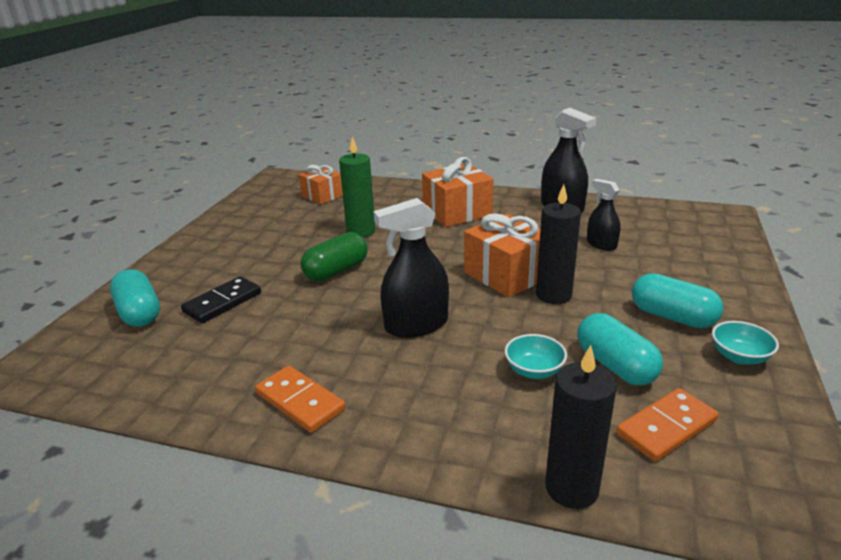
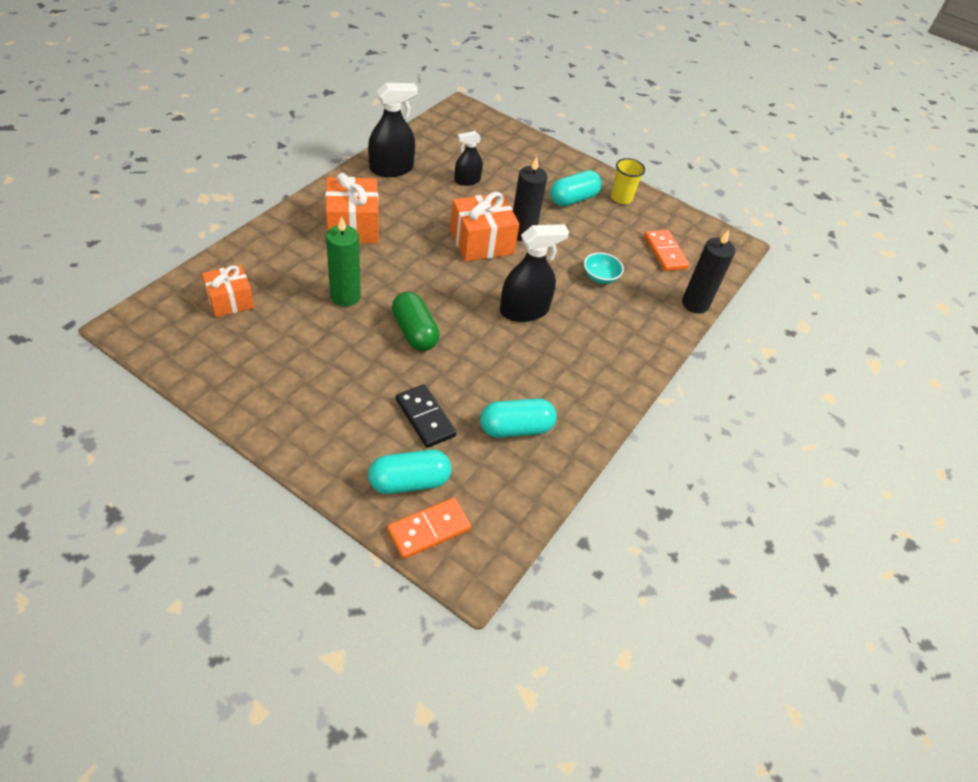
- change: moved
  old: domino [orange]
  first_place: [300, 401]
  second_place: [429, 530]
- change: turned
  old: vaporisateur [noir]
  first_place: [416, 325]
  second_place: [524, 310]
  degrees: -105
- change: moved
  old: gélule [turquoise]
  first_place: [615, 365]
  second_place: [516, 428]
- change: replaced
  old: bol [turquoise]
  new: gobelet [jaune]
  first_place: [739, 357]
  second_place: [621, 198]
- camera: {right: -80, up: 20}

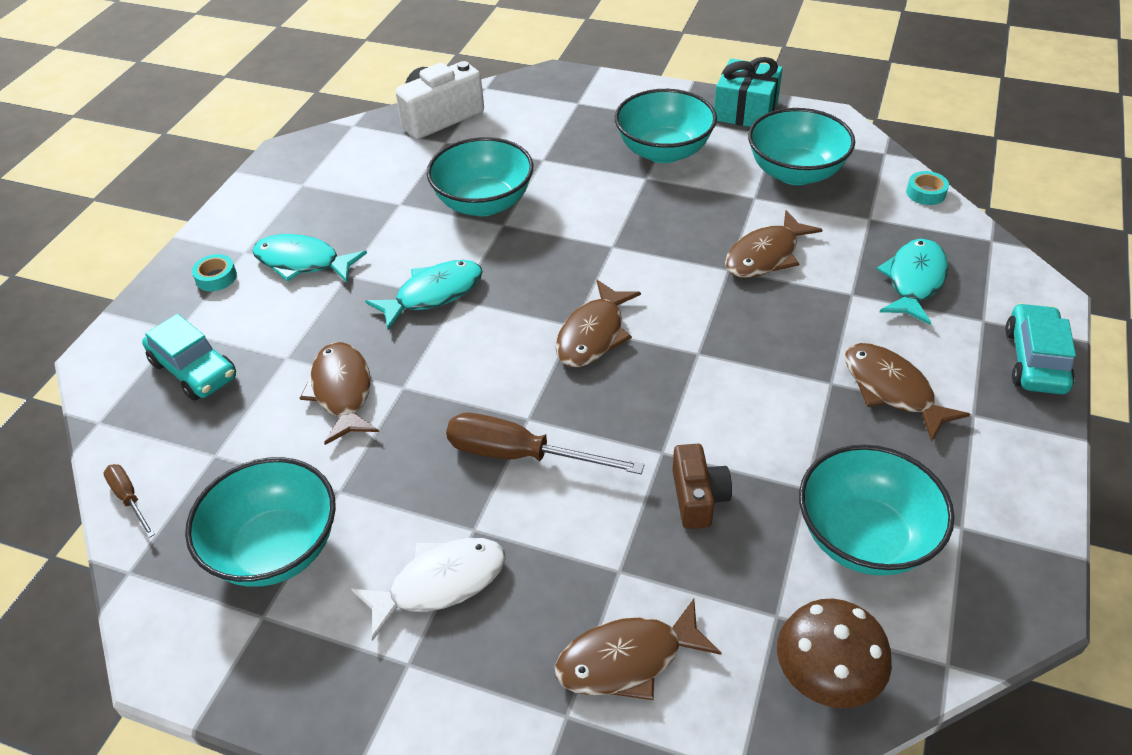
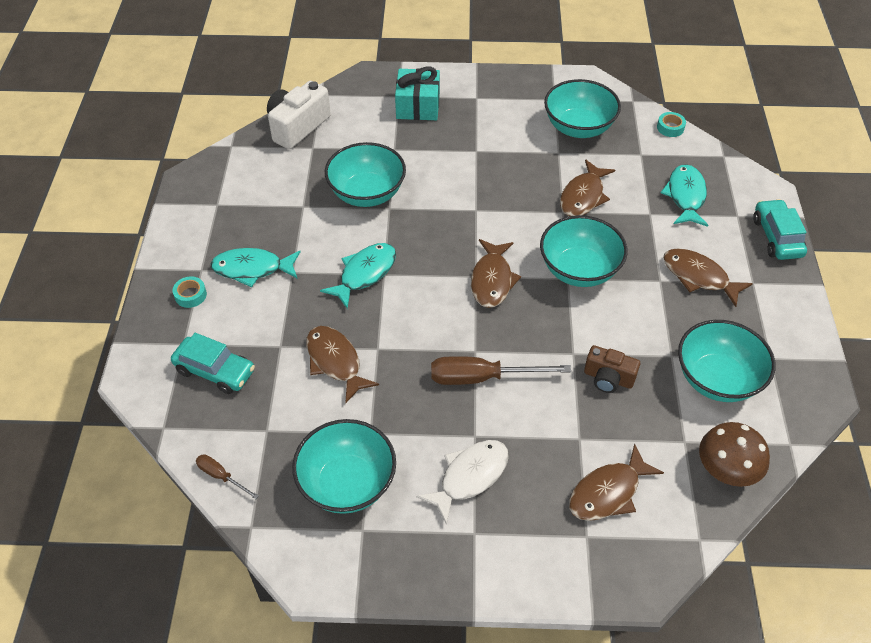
- change: moved
  old: bol [turquoise]
  first_place: [664, 151]
  second_place: [579, 270]
- change: turned
  old: appareil photo [marron]
  first_place: [698, 497]
  second_place: [608, 378]
  degrees: 135
- change: moved
  old: cadeau [turquoise]
  first_place: [745, 110]
  second_place: [418, 106]
- camera: {right: -20, up: 5}

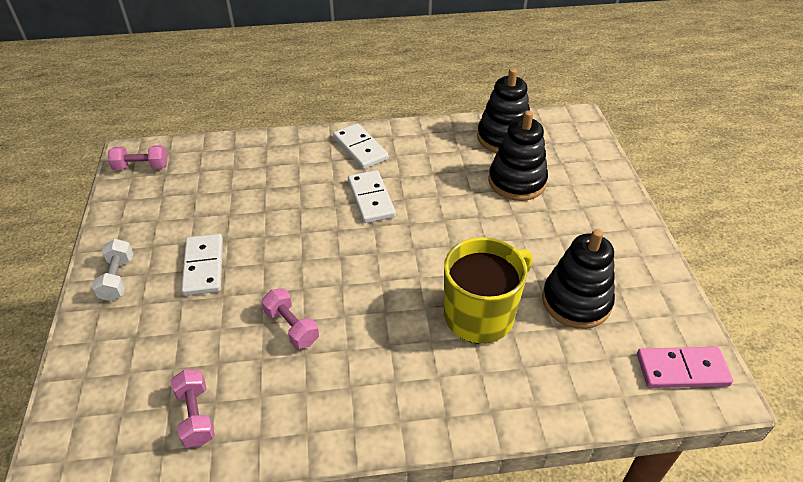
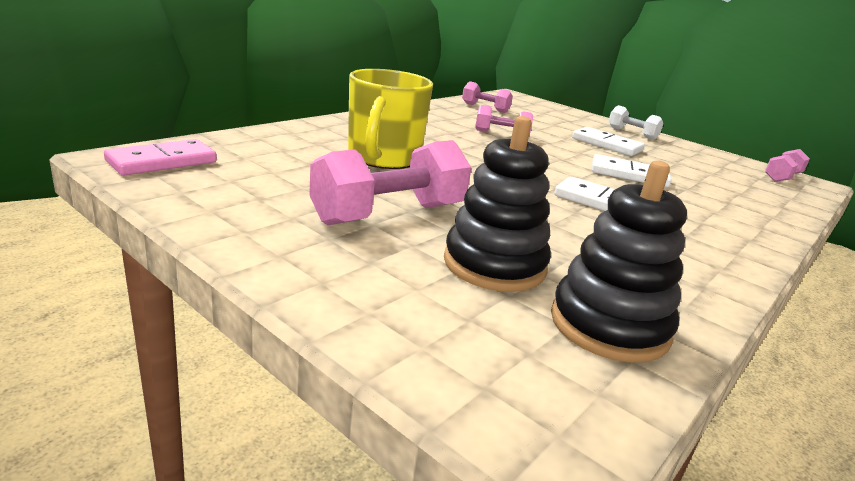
- change: moved
  old: domino [blanc]
  first_place: [360, 148]
  second_place: [629, 174]
- change: removed
  old: jouet à empiler [noir]
  first_place: [576, 301]
- change: added
  new: haltère [rose]
  second_place: [389, 214]
- camera: {right: 135, up: -20}

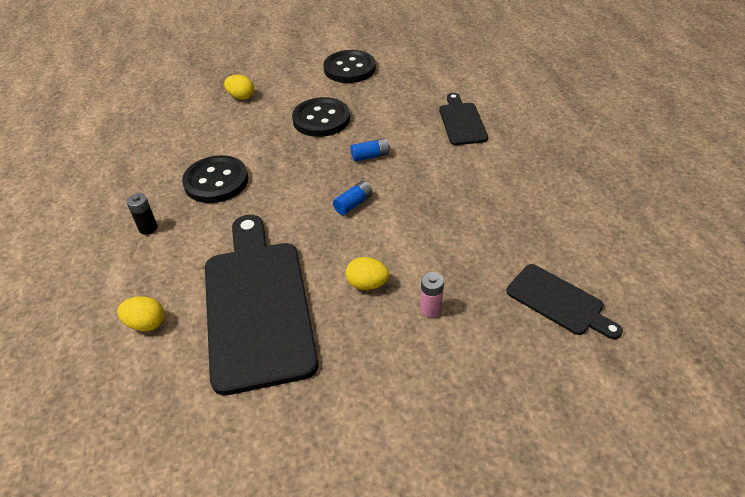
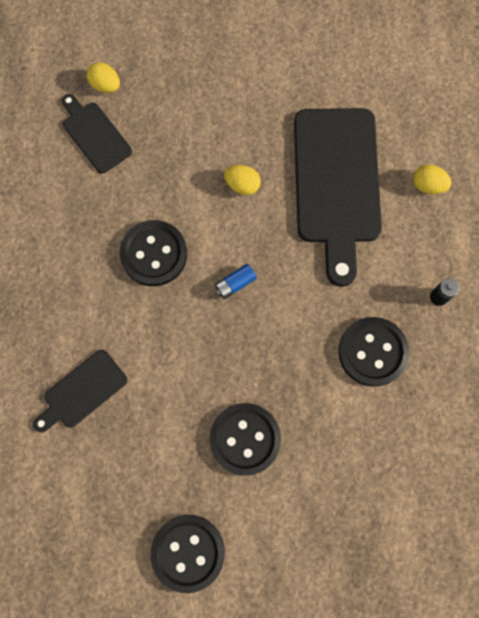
- change: moved
  old: œuf [jaune]
  first_place: [241, 97]
  second_place: [106, 85]
- change: removed
  old: pile [bleu]
  first_place: [370, 156]
- change: removed
  old: pile [rose]
  first_place: [430, 309]
- change: turned
  old: planche à découper [noir]
  first_place: [461, 122]
  second_place: [82, 391]
  degrees: 45
- change: added
  new: bouton [noir]
  second_place: [154, 254]
- camera: {right: -170, up: 30}

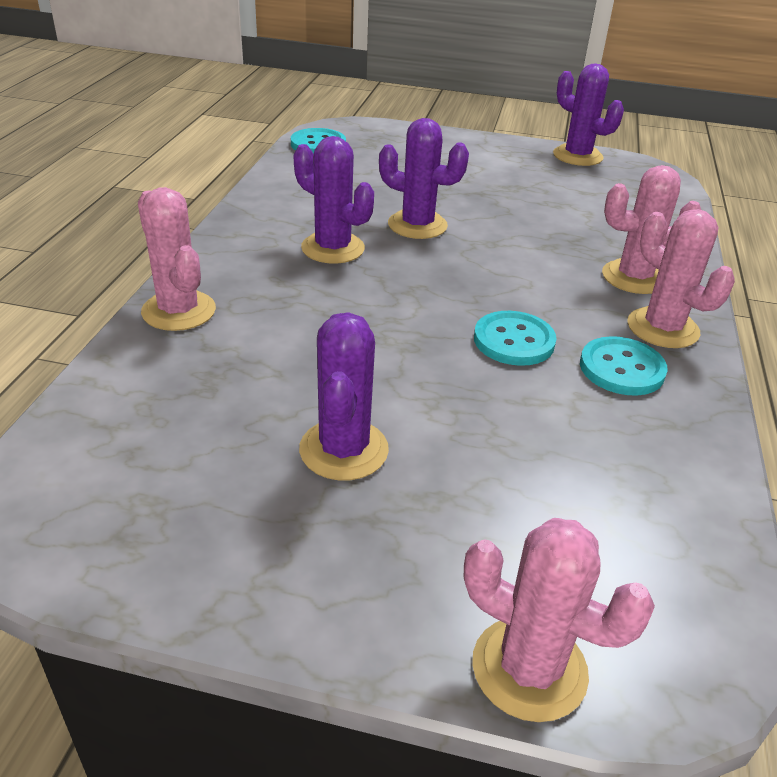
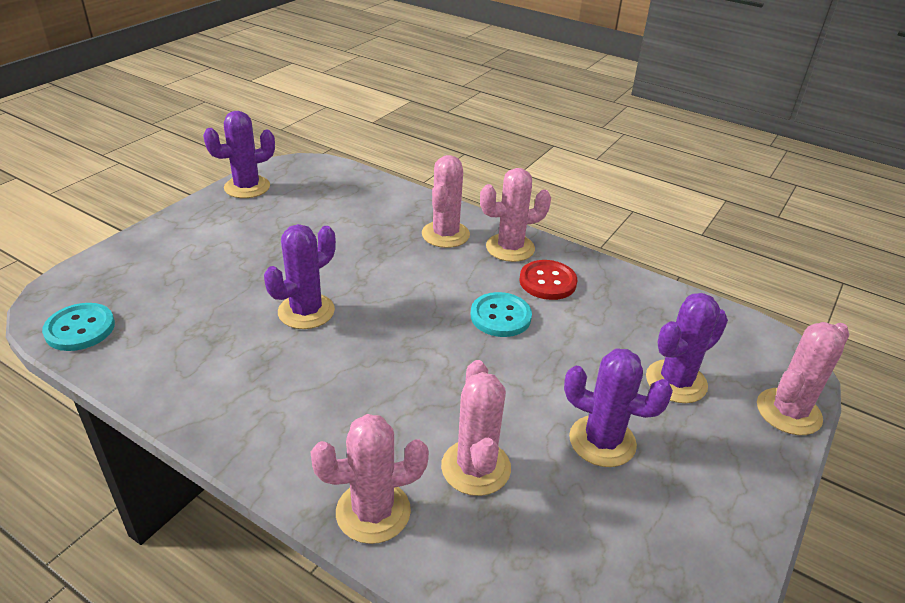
- change: moved
  old: cactus [violet]
  first_place: [333, 248]
  second_place: [676, 382]
- change: recoloured
  old: bouton [turquoise]
  new: bouton [rouge]
  first_place: [621, 369]
  second_place: [547, 282]
- change: added
  new: cactus [rose]
  second_place: [475, 467]
- camera: {right: -70, up: 0}

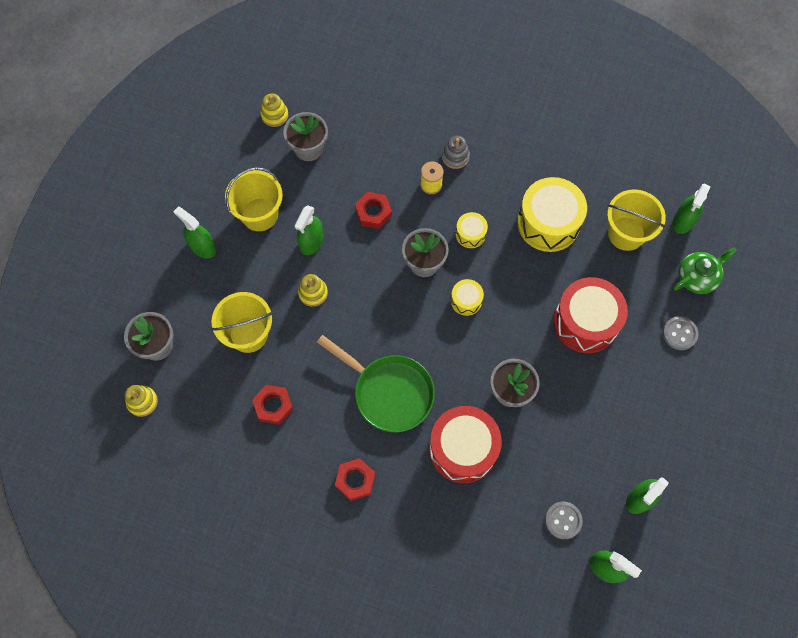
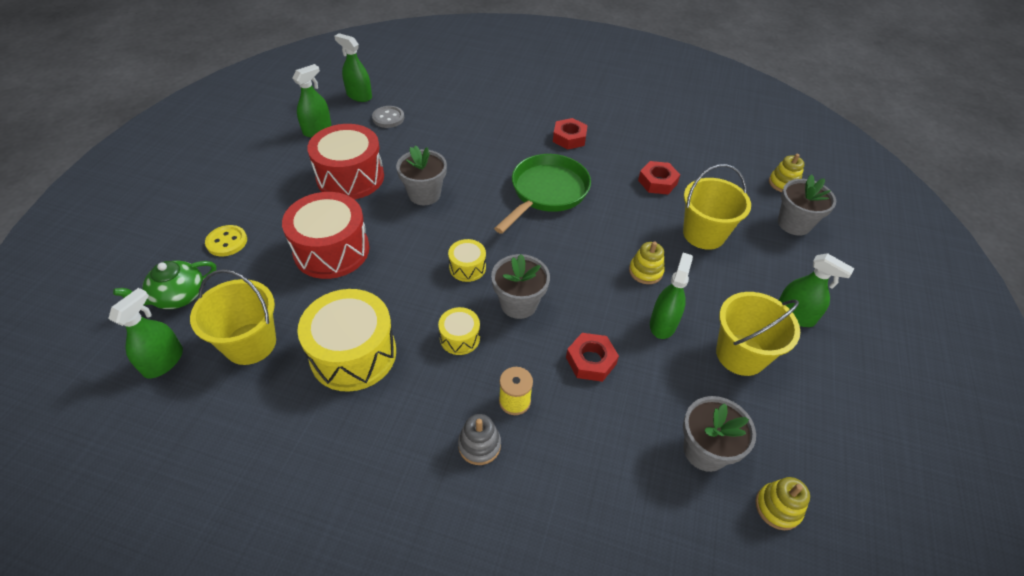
- change: turned
  old: poêle [vert]
  first_place: [389, 392]
  second_place: [546, 192]
  degrees: 90
- change: moved
  old: tambour [rouge]
  first_place: [463, 449]
  second_place: [350, 177]
- change: recoloured
  old: bouton [gris]
  new: bouton [jaune]
  first_place: [679, 333]
  second_place: [227, 242]
- camera: {right: 175, up: -20}

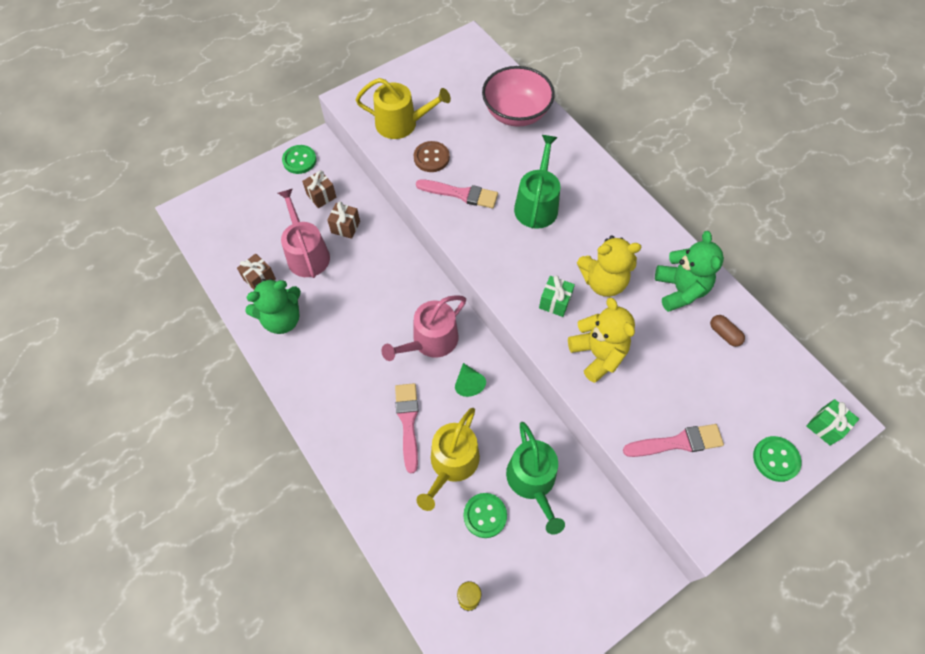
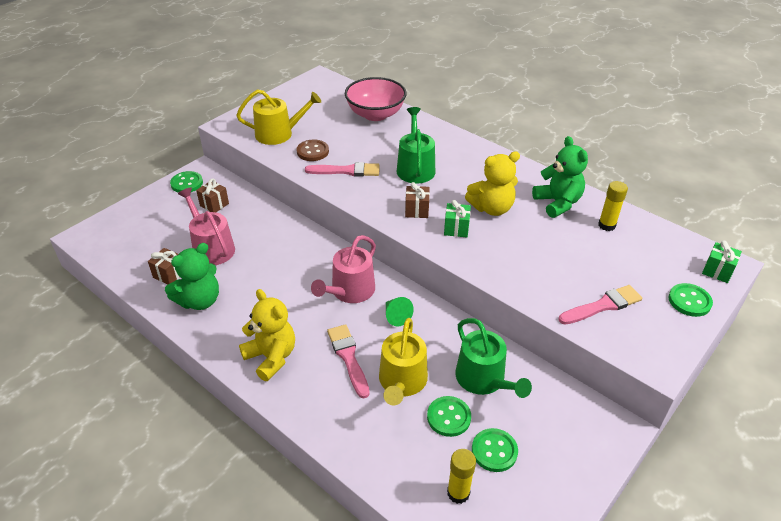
- change: moved
  old: cadeau [marron]
  first_place: [345, 227]
  second_place: [416, 210]
- change: moved
  old: ours en peluche [jaune]
  first_place: [598, 354]
  second_place: [271, 357]
- change: replaced
  old: gélule [marron]
  new: bâton de colle [jaune]
  first_place: [724, 334]
  second_place: [606, 225]
- change: added
  new: bouton [vert]
  second_place: [494, 451]
- camera: {right: -15, up: -20}

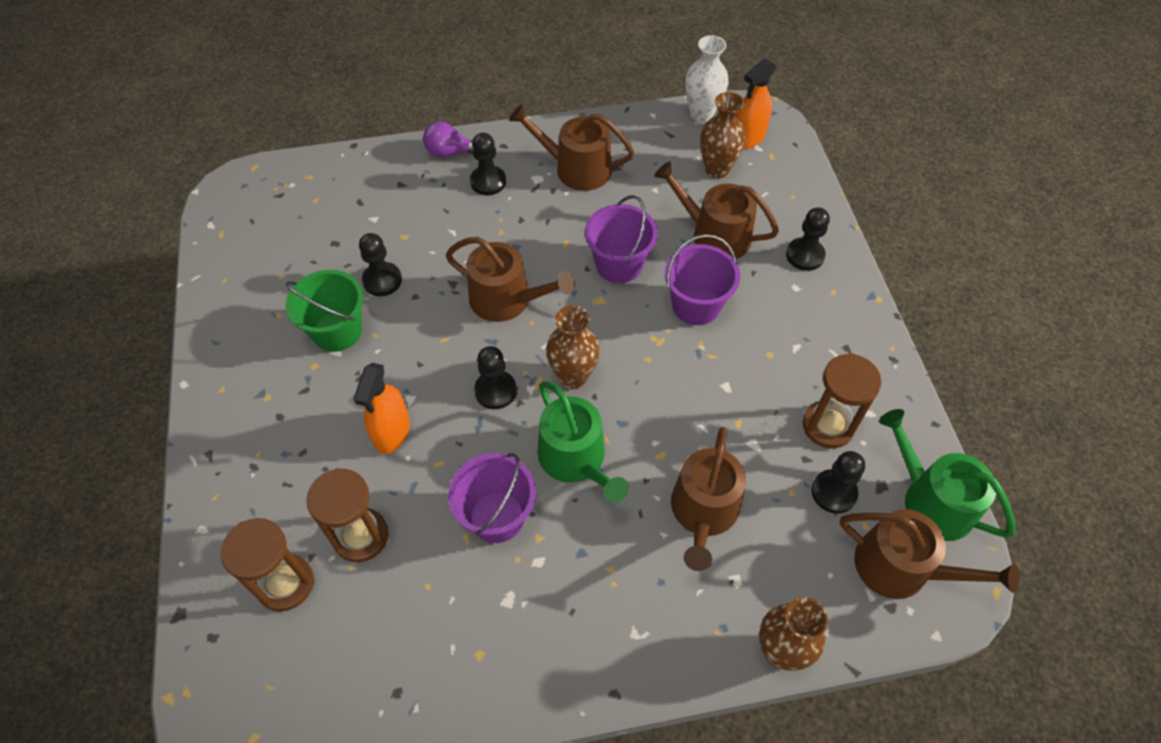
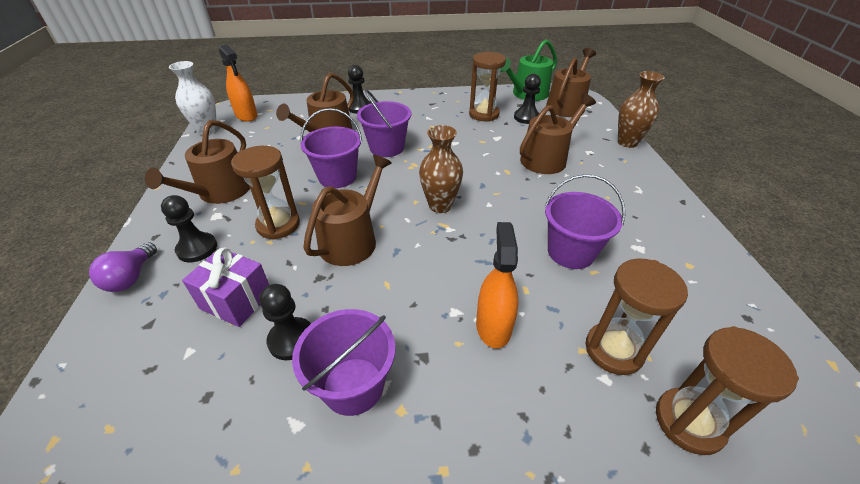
- change: recoloured
  old: seau [vert]
  new: seau [violet]
  first_place: [337, 331]
  second_place: [353, 385]
- change: turned
  old: vaporisateur [orange]
  first_place: [392, 432]
  second_place: [493, 326]
  degrees: -105
- change: removed
  old: pion [noir]
  first_place: [495, 391]
- change: removed
  old: arrosoir [vert]
  first_place: [576, 459]
- change: turned
  old: arrosoir [marron]
  first_place: [703, 512]
  second_place: [547, 158]
  degrees: -60
- change: removed
  old: vase [marron]
  first_place: [717, 169]
- change: added
  new: cadeau [violet]
  second_place: [236, 300]
- change: added
  new: sablier [marron]
  second_place: [278, 225]
- camera: {right: -85, up: -15}

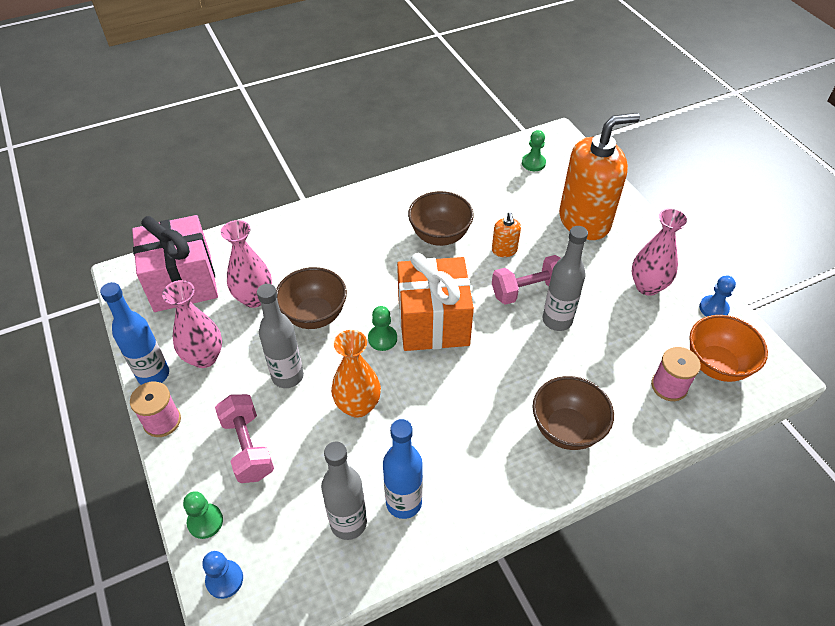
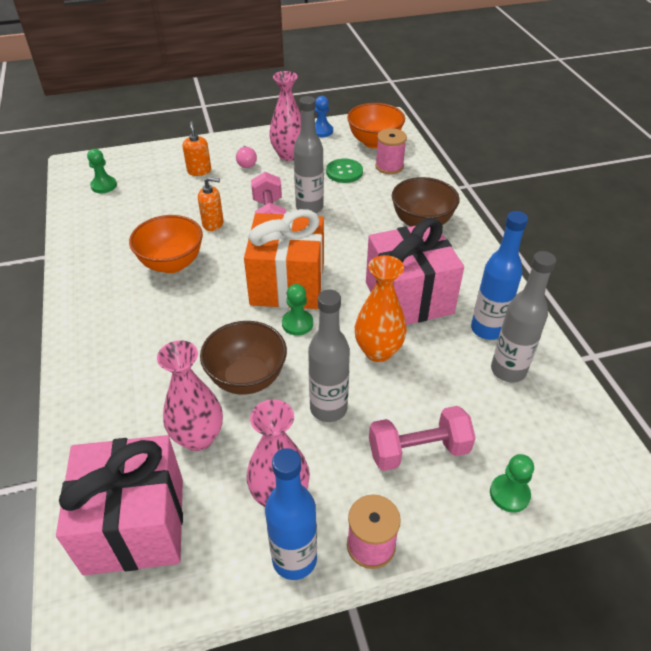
- change: removed
  old: pion [bleu]
  first_place: [224, 580]
- change: recoloured
  old: bol [marron]
  new: bol [orange]
  first_place: [440, 236]
  second_place: [172, 264]
- change: resized
  old: distributeur de savon [orange]
  first_place: [584, 221]
  second_place: [199, 171]
  factor: 0.42
- change: added
  new: ampoule [rose]
  second_place: [246, 163]
- change: added
  new: bouton [vert]
  second_place: [344, 172]
- change: added
  new: cadeau [rose]
  second_place: [409, 298]
- camera: {right: -80, up: -5}

